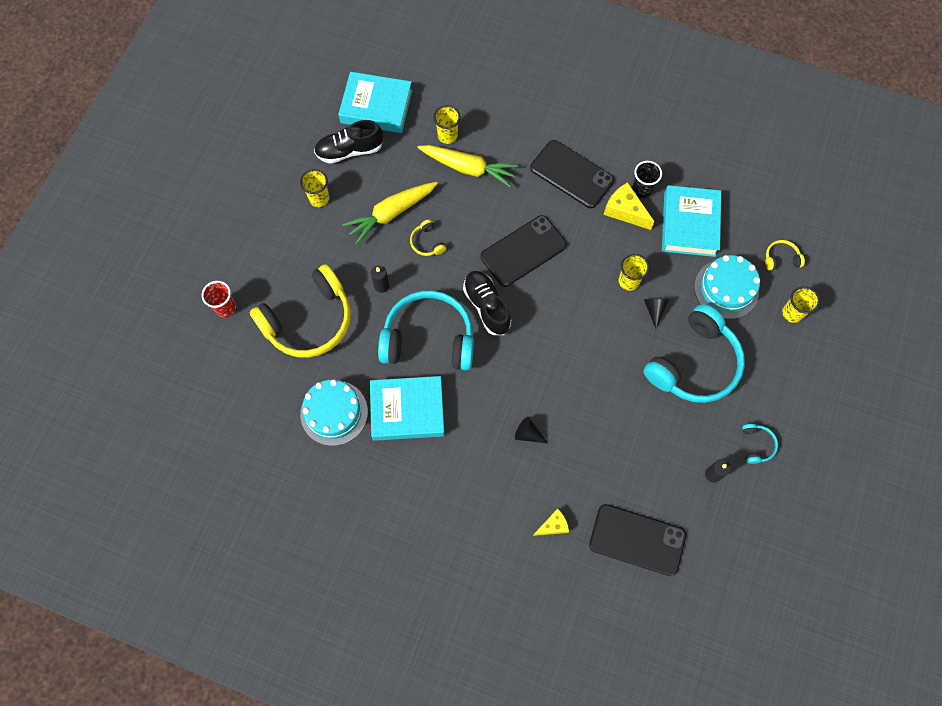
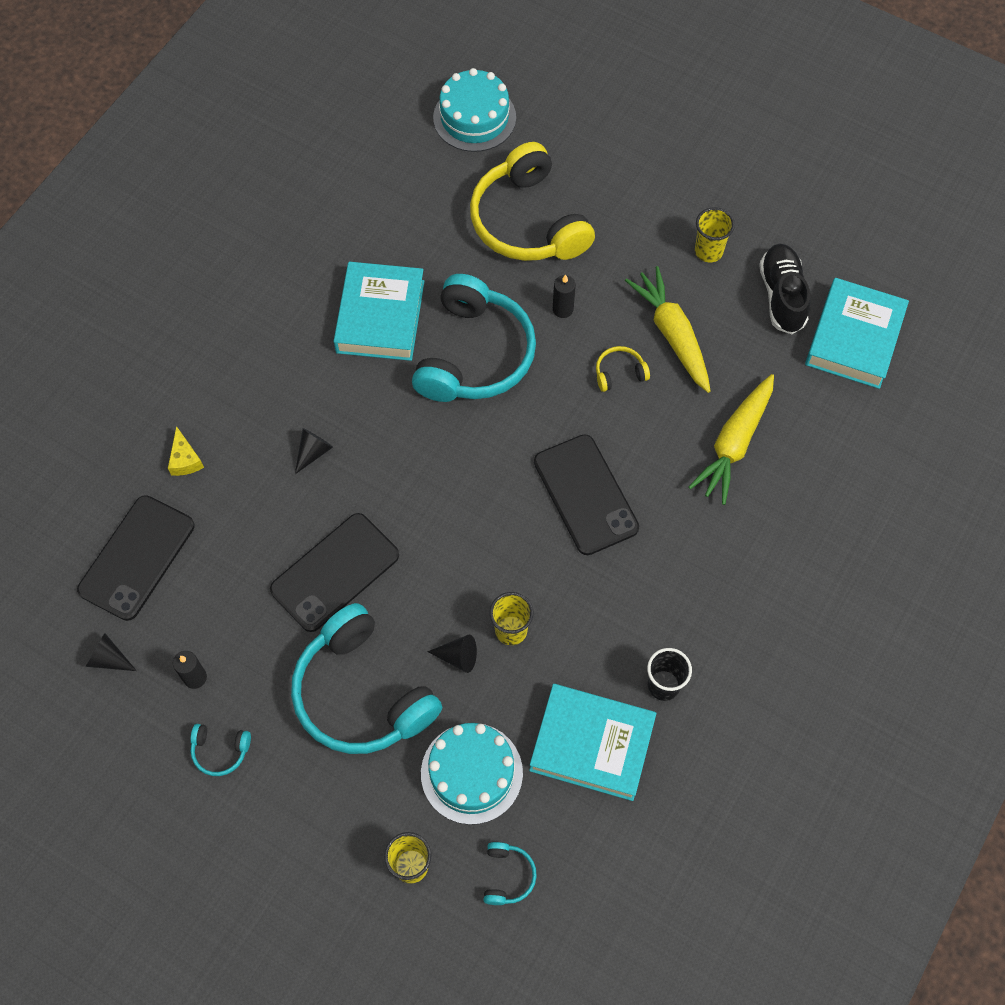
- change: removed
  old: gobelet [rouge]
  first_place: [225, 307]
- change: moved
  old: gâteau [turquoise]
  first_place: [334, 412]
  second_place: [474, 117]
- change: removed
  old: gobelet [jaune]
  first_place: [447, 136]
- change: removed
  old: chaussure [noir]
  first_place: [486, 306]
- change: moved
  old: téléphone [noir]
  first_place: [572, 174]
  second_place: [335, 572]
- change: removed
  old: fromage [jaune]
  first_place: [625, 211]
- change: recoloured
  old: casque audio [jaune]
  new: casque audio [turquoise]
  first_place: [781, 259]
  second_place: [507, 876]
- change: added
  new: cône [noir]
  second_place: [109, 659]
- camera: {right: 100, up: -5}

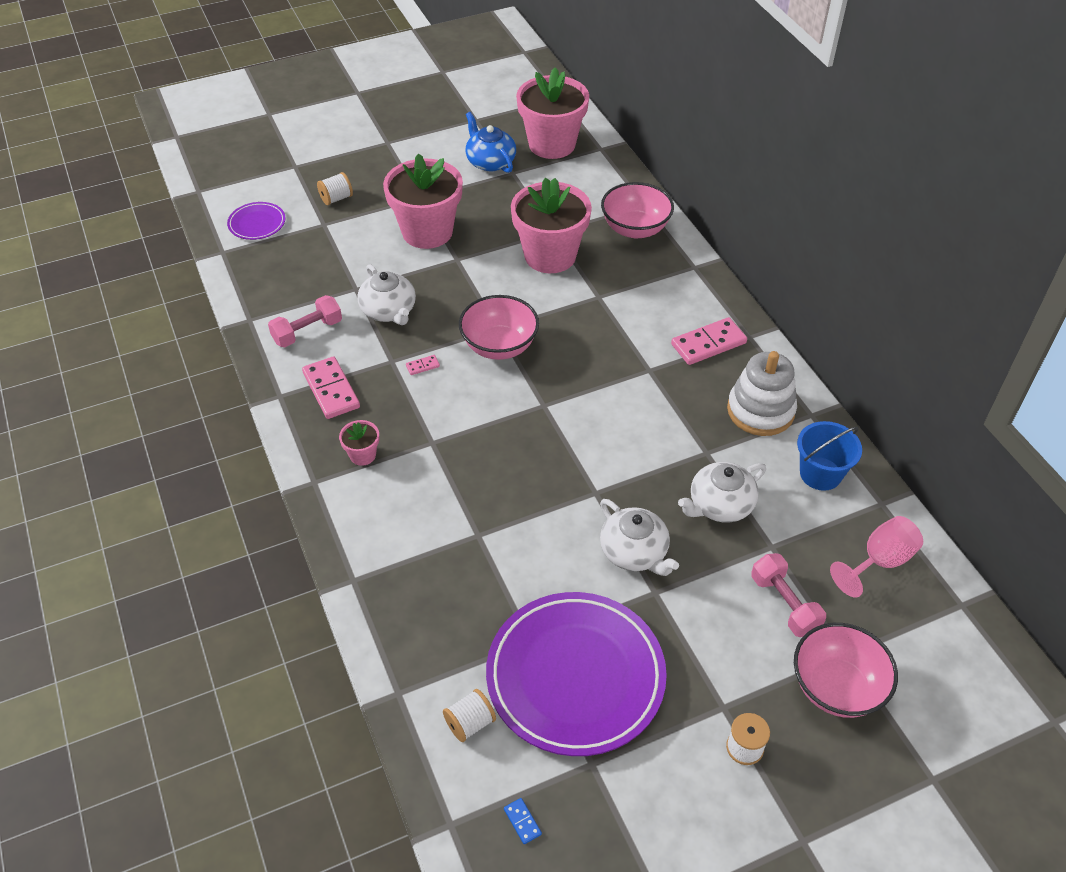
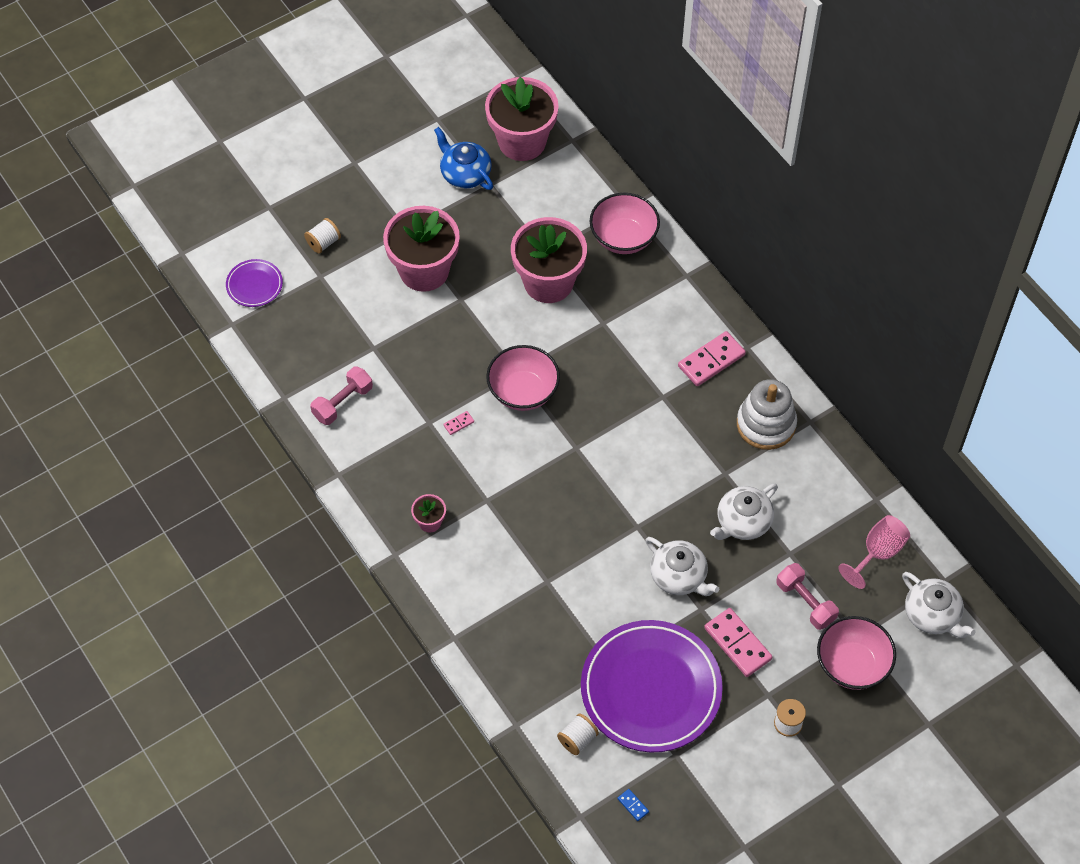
- change: moved
  old: domino [rose]
  first_place: [331, 390]
  second_place: [738, 643]
- change: moved
  old: théière [blanc]
  first_place: [389, 311]
  second_place: [932, 615]
- change: removed
  old: seau [bleu]
  first_place: [820, 473]
- camera: {right: -10, up: 10}

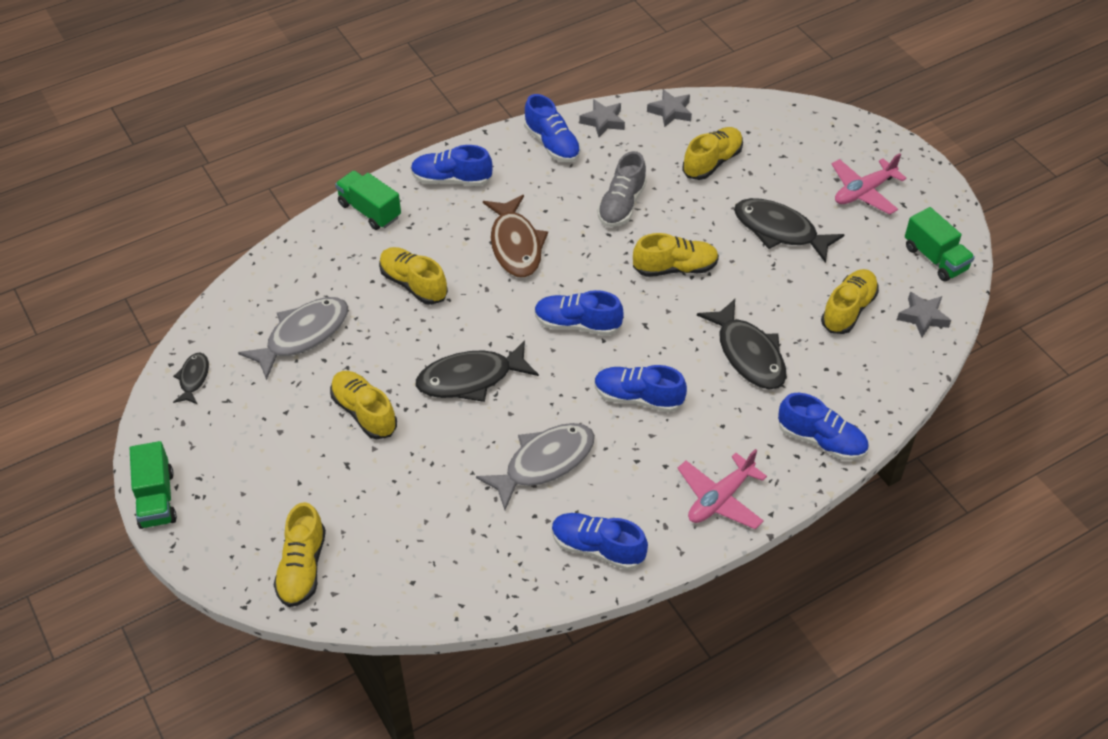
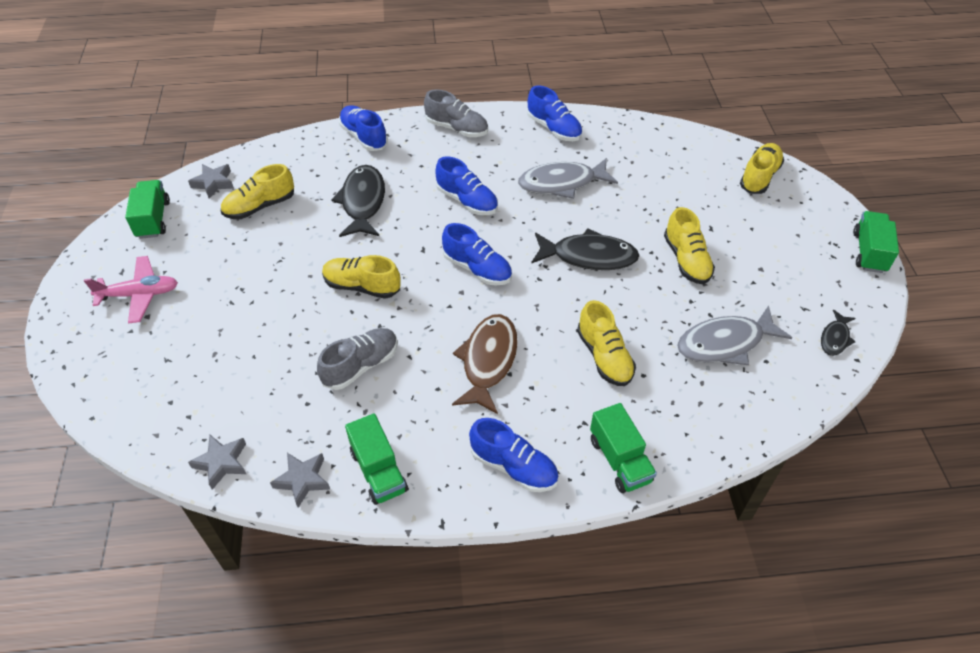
- change: replaced
  old: chaussure [bleu]
  new: camion [vert]
  first_place: [552, 144]
  second_place: [378, 471]
- change: replaced
  old: avion [rose]
  new: chaussure [gris]
  first_place: [720, 499]
  second_place: [457, 128]
- change: removed
  old: chaussure [jaune]
  first_place: [712, 162]
- change: removed
  old: poisson [noir]
  first_place: [779, 231]
- camera: {right: -155, up: 0}

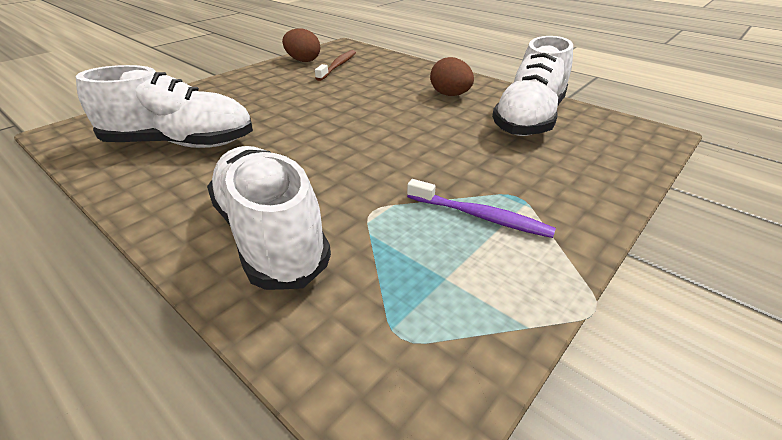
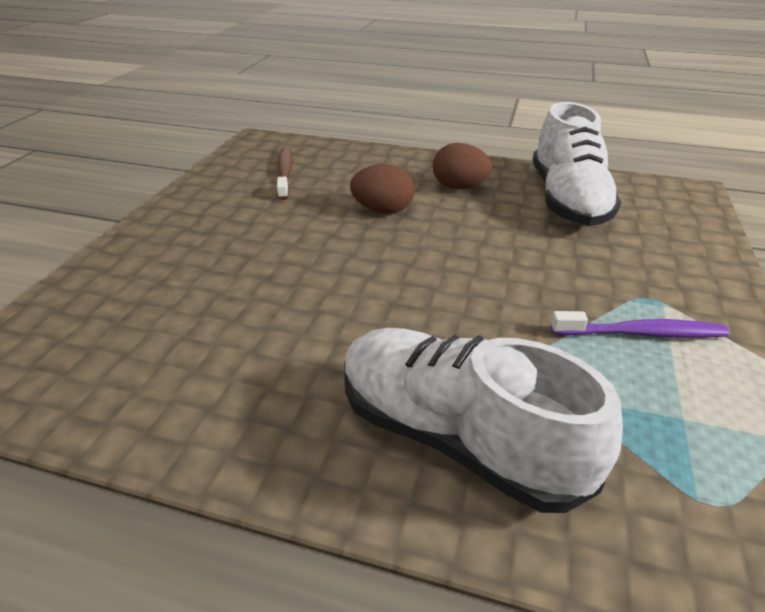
- change: removed
  old: chaussure [blanc]
  first_place: [181, 143]
- change: moved
  old: œuf [marron]
  first_place: [303, 60]
  second_place: [383, 210]
- camera: {right: -25, up: 0}

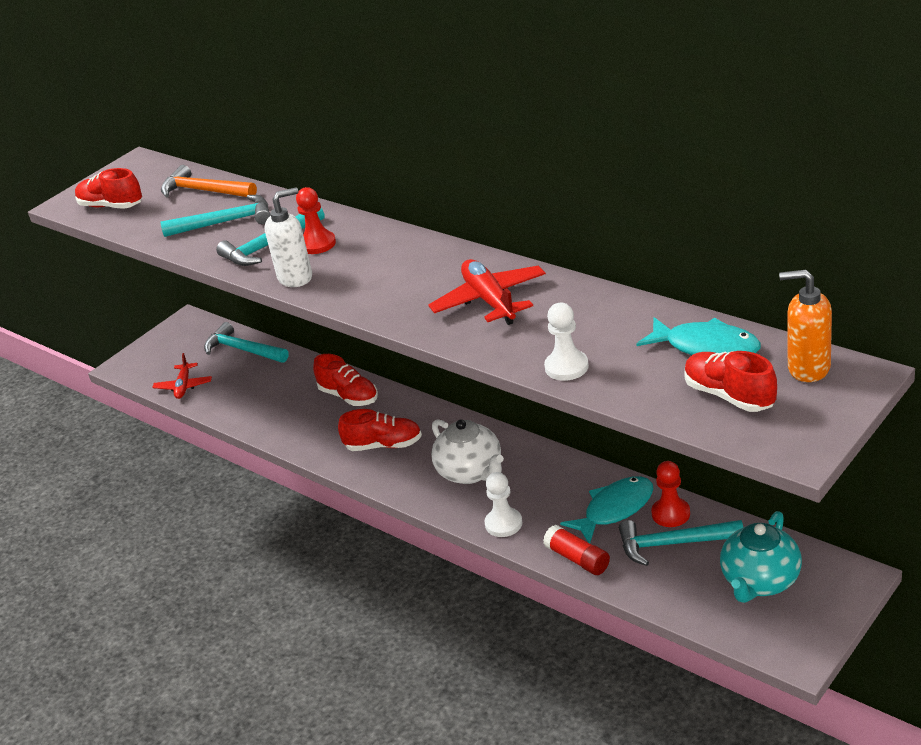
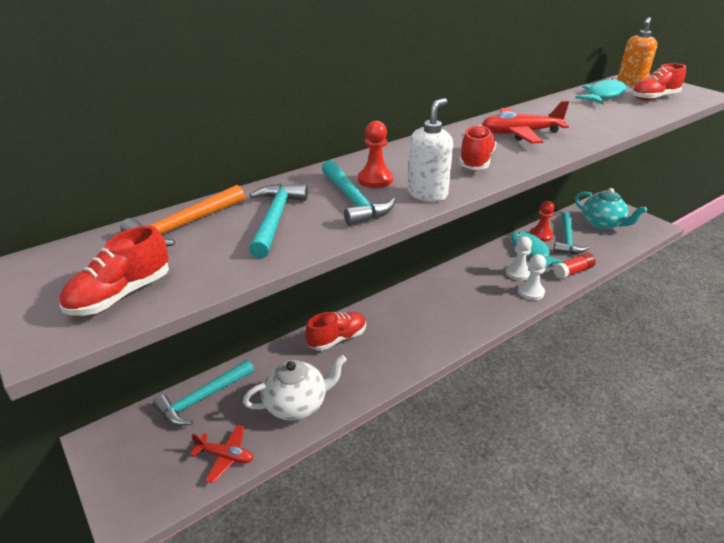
- change: turned
  old: distributeur de savon [blanc]
  first_place: [295, 277]
  second_place: [427, 194]
  degrees: 45
- change: moved
  old: chaussure [rouge]
  first_place: [383, 445]
  second_place: [476, 161]
- change: moved
  old: théière [blanc]
  first_place: [470, 472]
  second_place: [297, 404]
- change: moved
  old: pion [blanc]
  first_place: [566, 367]
  second_place: [518, 273]
- camera: {right: -80, up: 0}

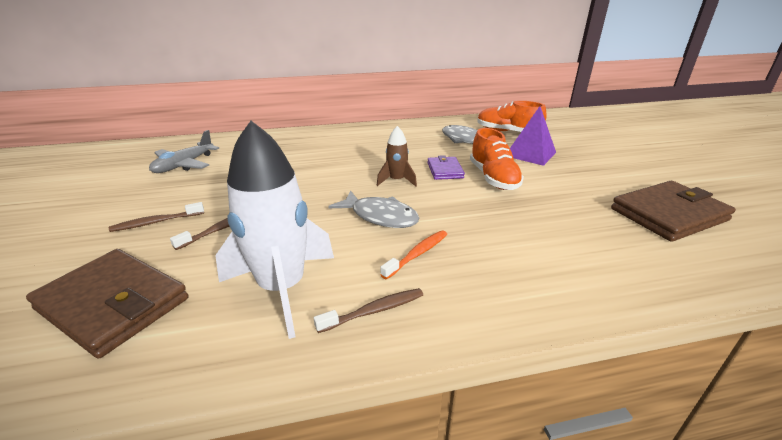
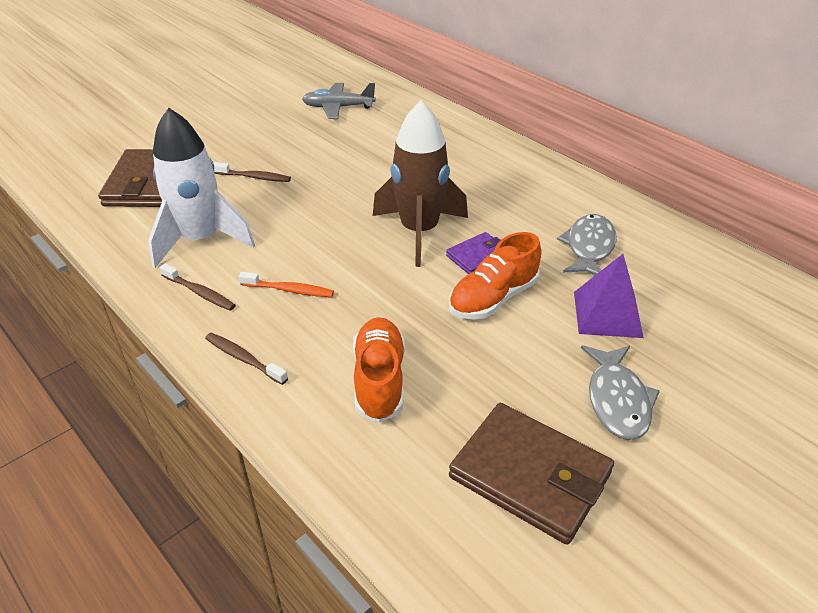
- change: moved
  old: brosse à dents [marron]
  first_place: [156, 222]
  second_place: [244, 359]
- change: moved
  old: poisson [gris]
  first_place: [380, 216]
  second_place: [617, 400]
- change: resized
  old: fusée [marron]
  first_place: [396, 180]
  second_place: [419, 232]
  factor: 2.04
- change: moved
  old: chaussure [orange]
  first_place: [507, 132]
  second_place: [379, 380]
- camera: {right: 60, up: 10}

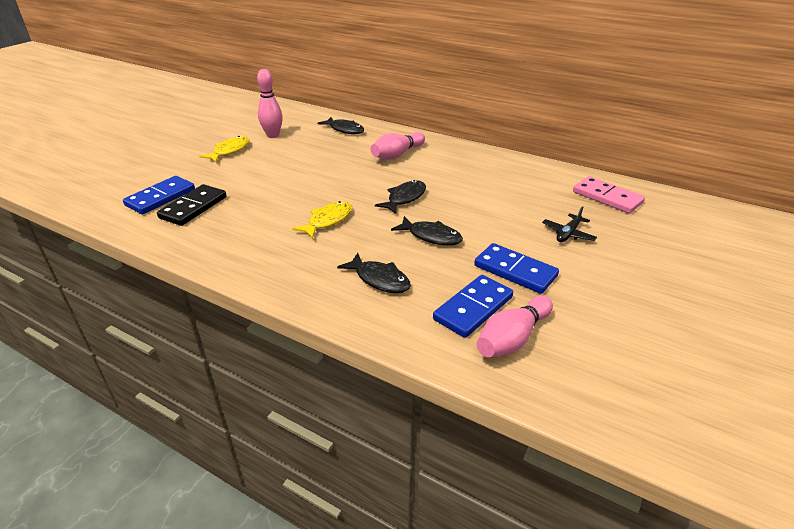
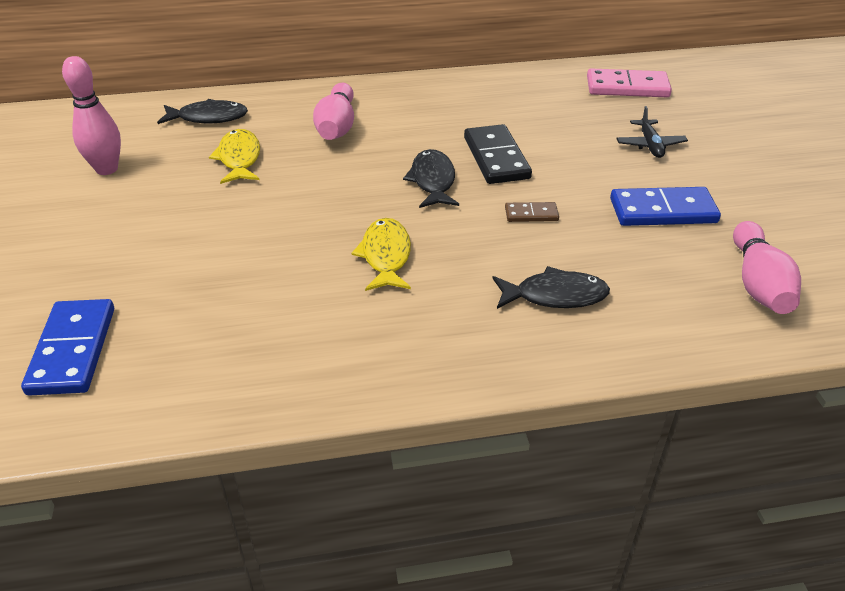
- change: moved
  old: domino [noir]
  first_place: [193, 207]
  second_place: [496, 158]
- change: moved
  old: poisson [jaune]
  first_place: [229, 151]
  second_place: [239, 158]
- change: replaced
  old: poisson [noir]
  new: domino [marron]
  first_place: [431, 236]
  second_place: [531, 214]
- change: removed
  old: domino [bleu]
  first_place: [473, 308]
- camera: {right: -40, up: 5}

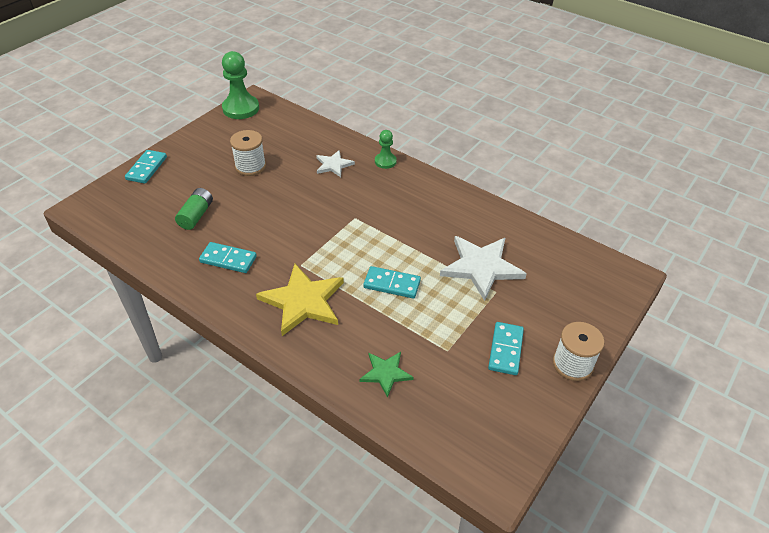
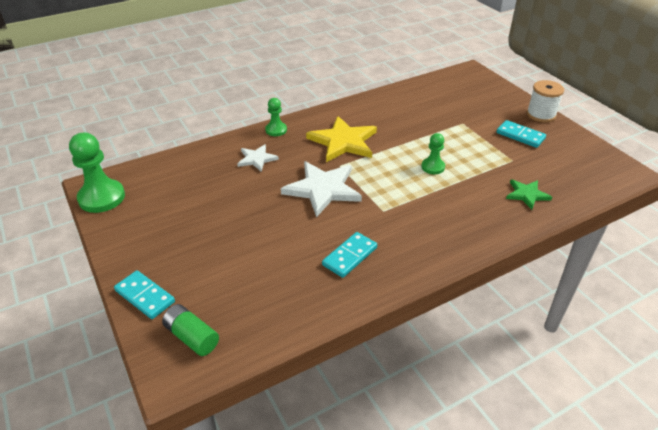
- change: moved
  old: pile [vert]
  first_place: [196, 215]
  second_place: [192, 337]
- change: removed
  old: bobine [blanc]
  first_place: [250, 166]
- change: moved
  old: étoile [jaune]
  first_place: [303, 301]
  second_place: [343, 142]
- change: replaced
  old: domino [turquoise]
  new: pion [vert]
  first_place: [392, 284]
  second_place: [433, 167]
- change: moved
  old: étoile [blanc]
  first_place: [481, 267]
  second_place: [323, 189]
- camera: {right: -65, up: -5}

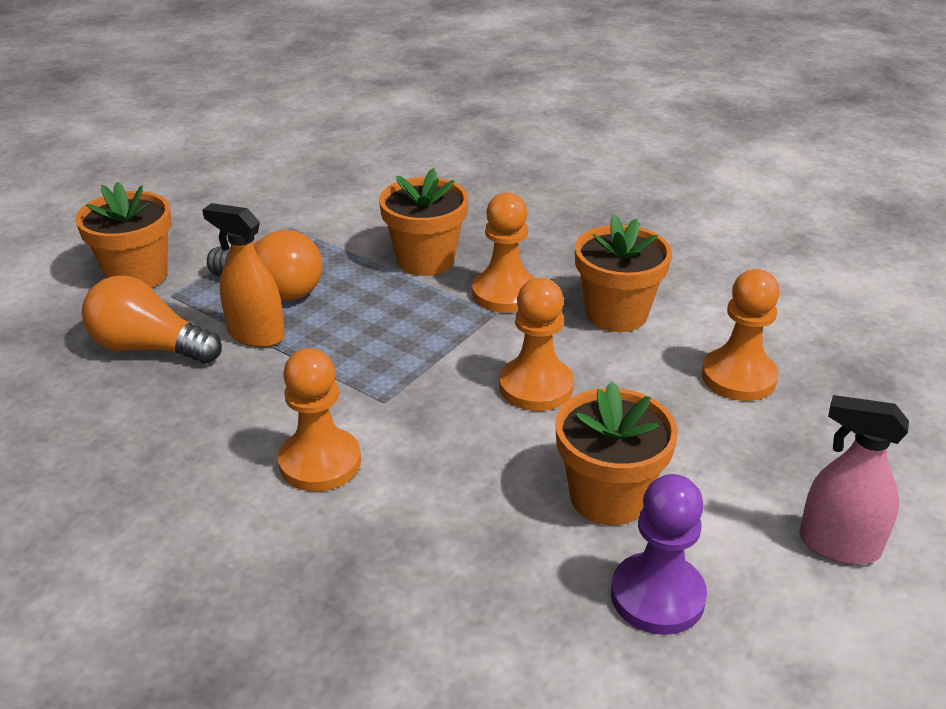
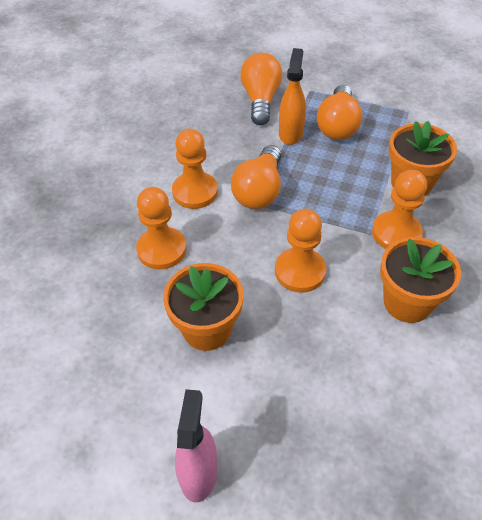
- change: removed
  old: pot de fleurs [orange]
  first_place: [137, 275]
- change: removed
  old: pion [violet]
  first_place: [657, 596]
- change: moved
  old: pion [orange]
  first_place: [738, 377]
  second_place: [162, 249]
- change: added
  new: ampoule [orange]
  second_place: [259, 190]
- camera: {right: 75, up: 15}

